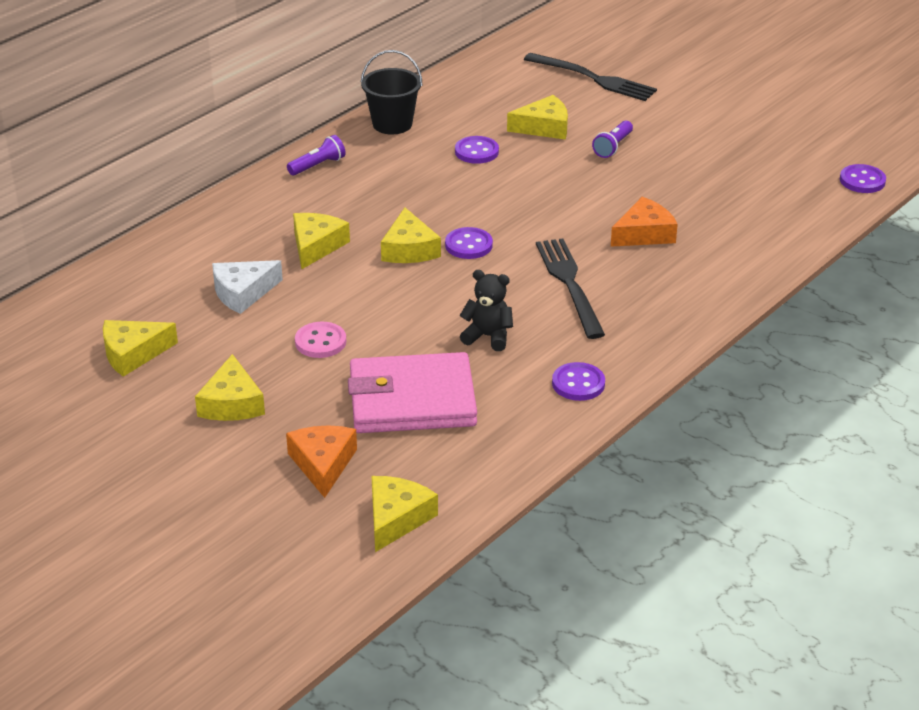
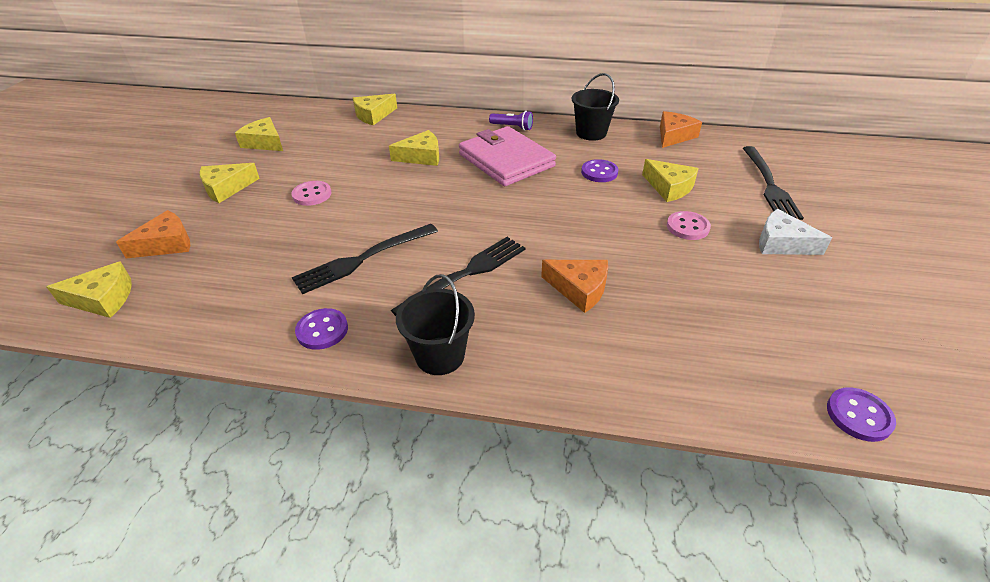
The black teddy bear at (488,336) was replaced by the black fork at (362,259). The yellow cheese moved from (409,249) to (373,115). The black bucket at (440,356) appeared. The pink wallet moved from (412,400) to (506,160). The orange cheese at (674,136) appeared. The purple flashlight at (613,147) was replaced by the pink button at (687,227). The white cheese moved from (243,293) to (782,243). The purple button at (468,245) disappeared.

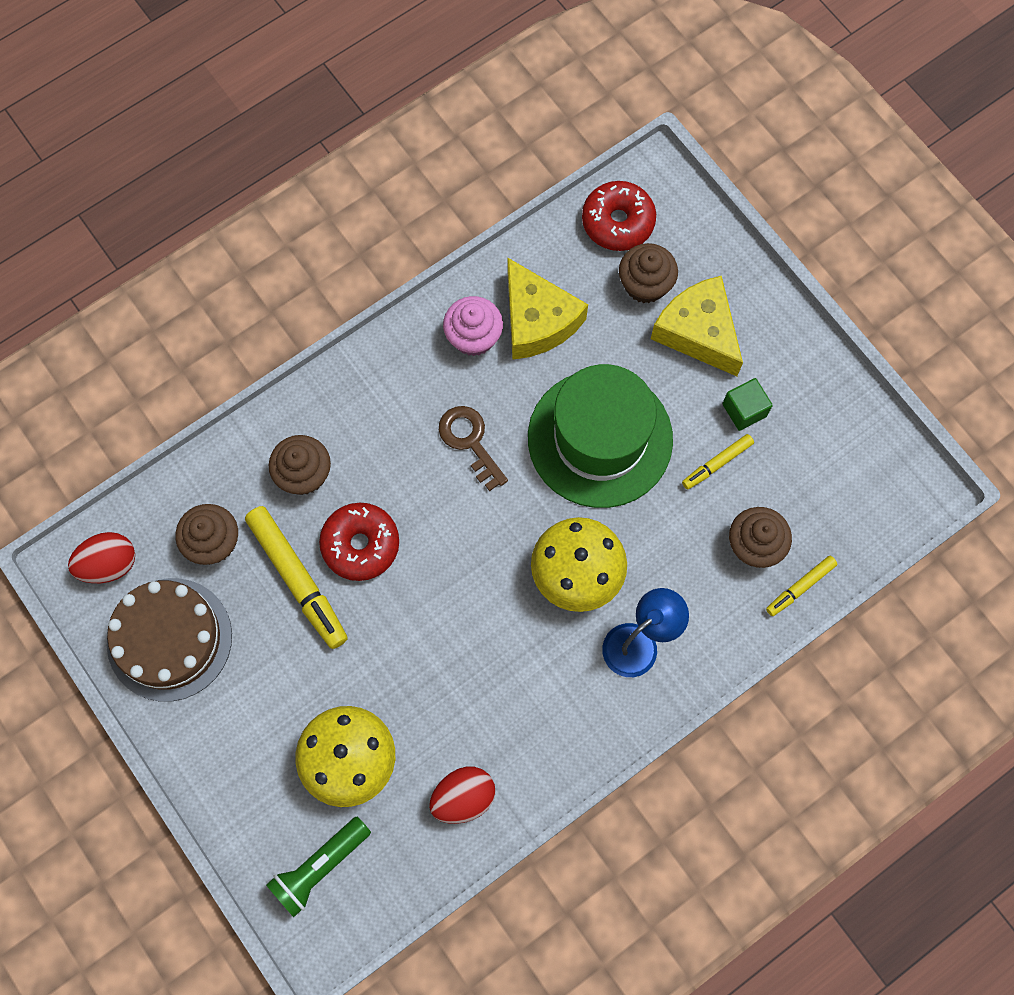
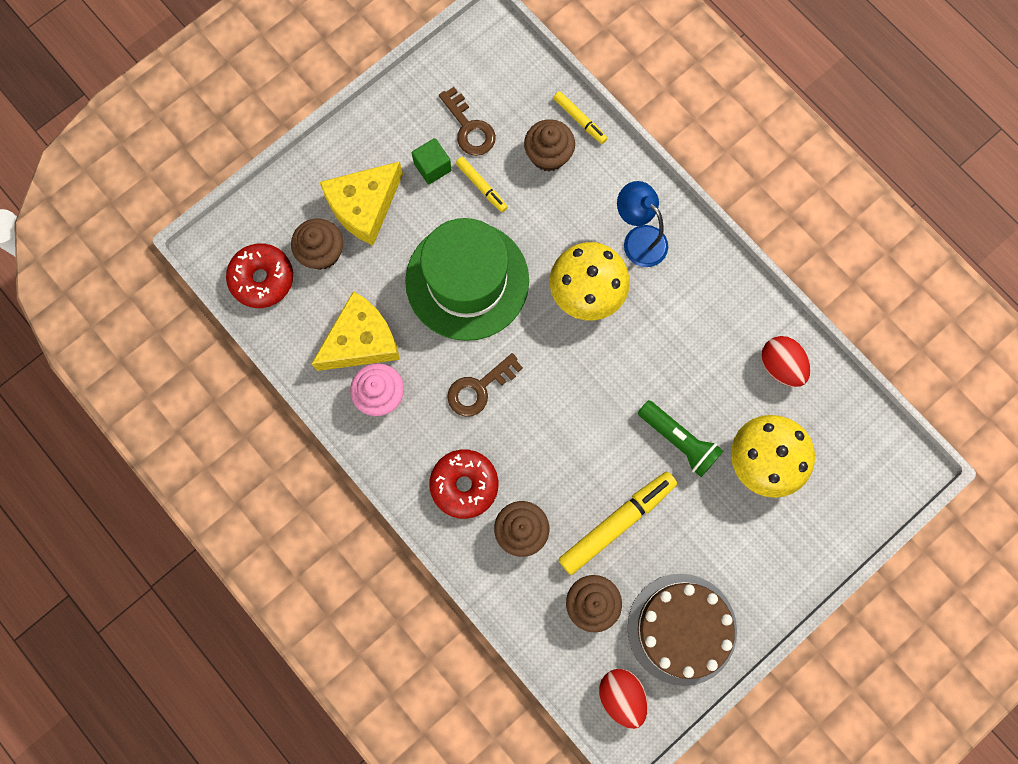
The red donut moved from (360,545) to (464,485). The brown key at (469,128) appeared. The green flashlight moved from (320,867) to (678,440).

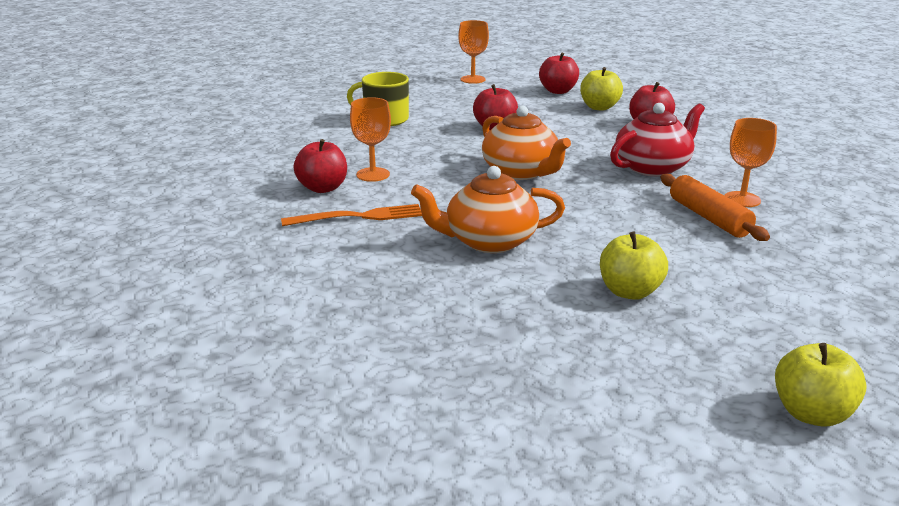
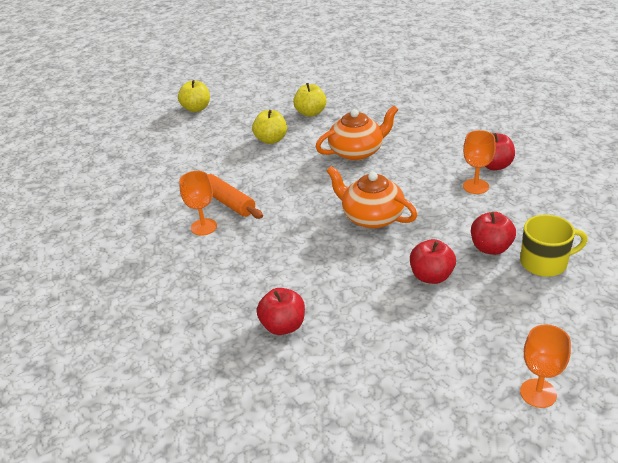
The yellow apple moved from (599,107) to (310,113). The red apple moved from (558,91) to (491,248). The orange fork at (358,217) disappeared. The red teapot at (653,167) disappeared.

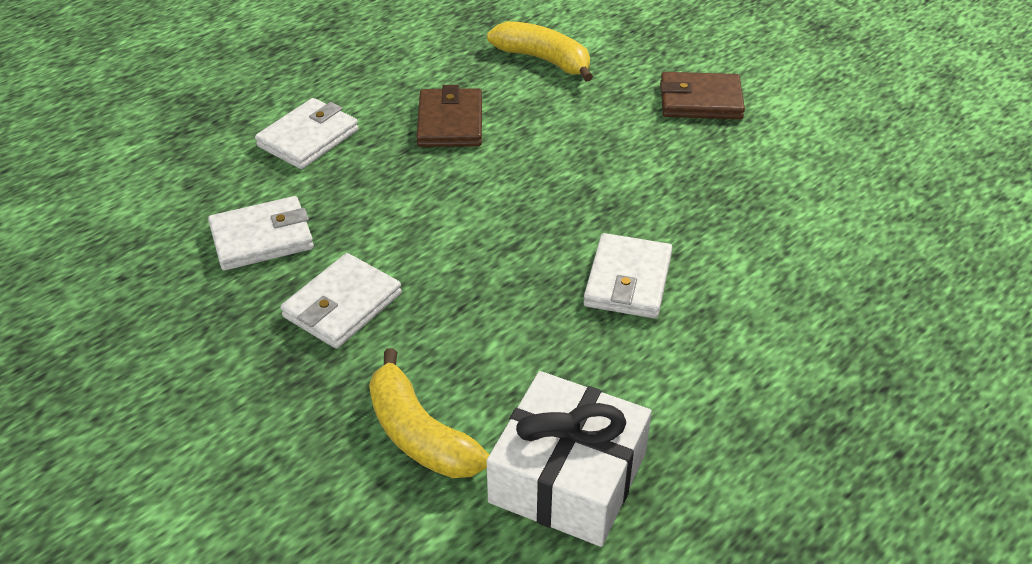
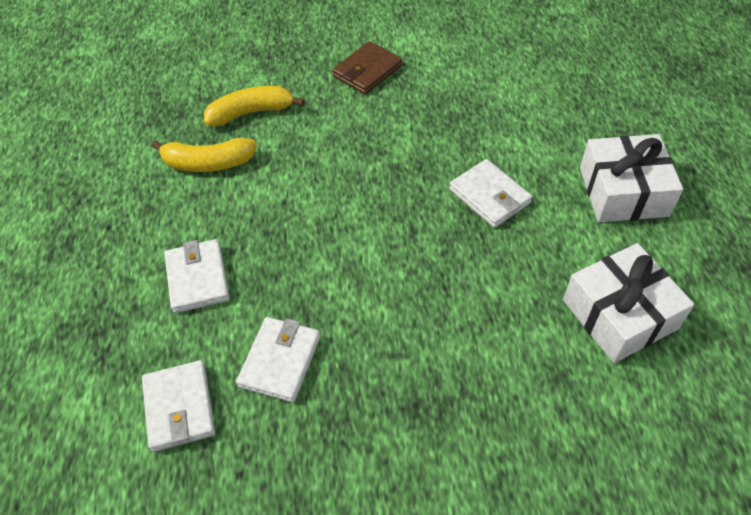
The white wallet moved from (342,305) to (179,407). The yellow banana moved from (419,434) to (207,163). The white gift at (623,191) appeared. The brown wallet at (450,123) disappeared.

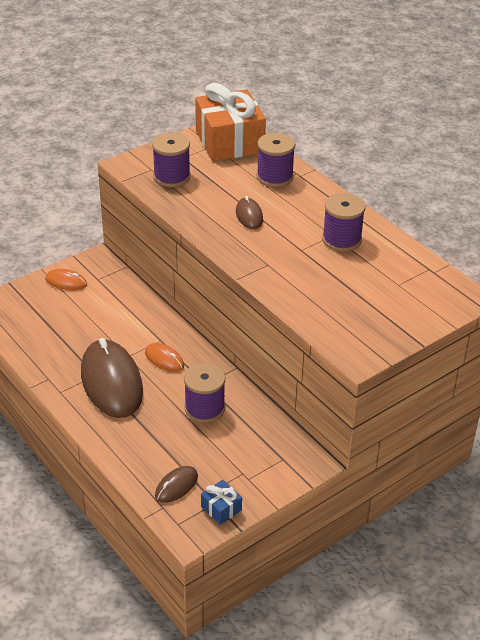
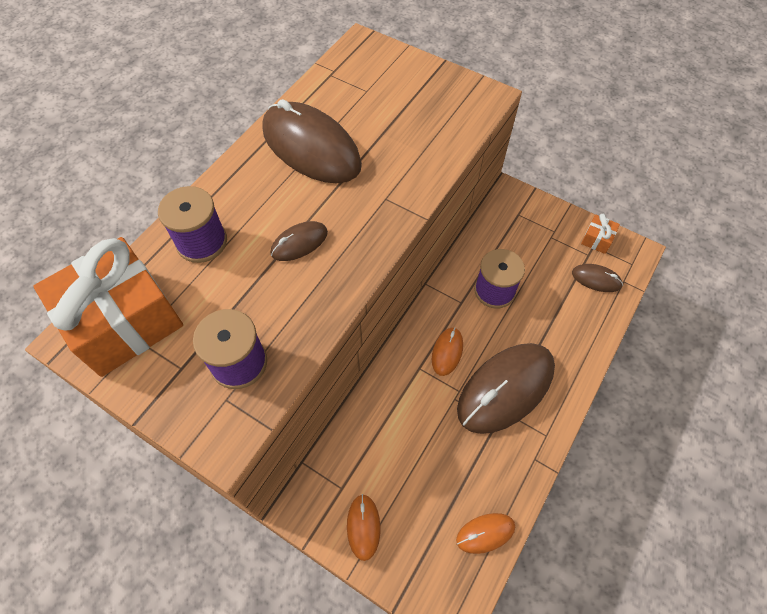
The purple spool at (341,239) was replaced by the brown mouse at (311,147). The orange mouse at (485,533) appeared. The blue gift at (221,508) became the orange gift at (597,239).

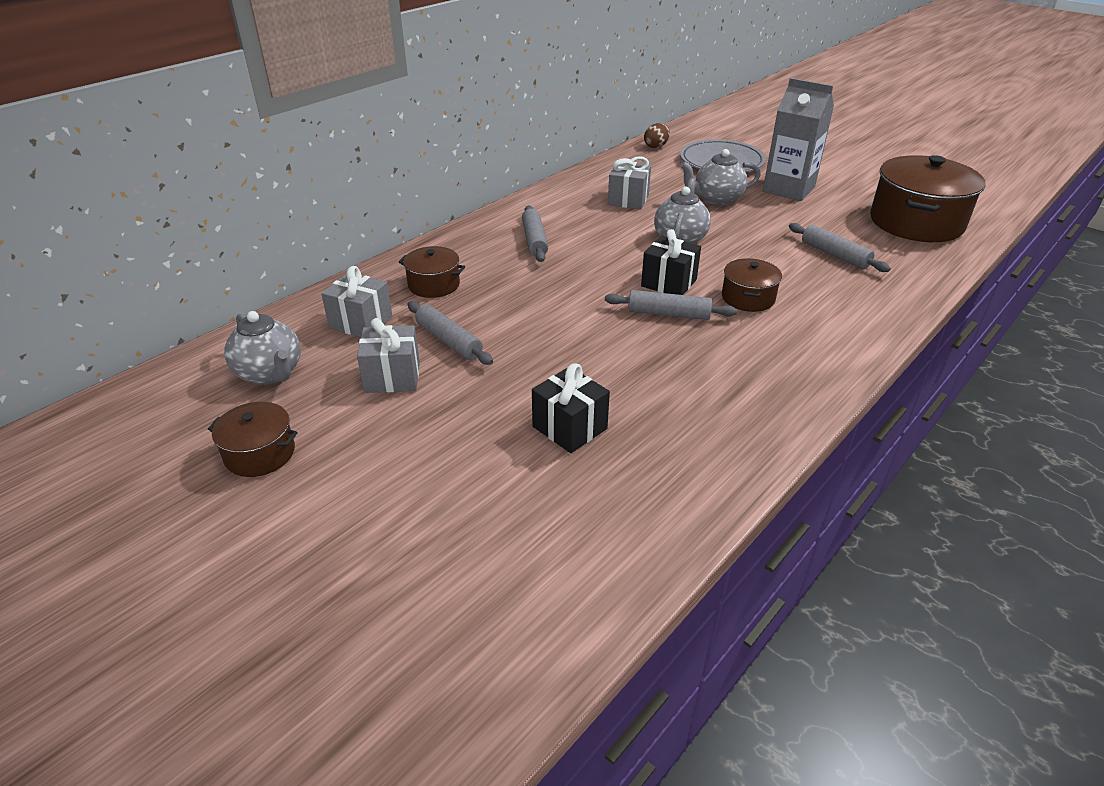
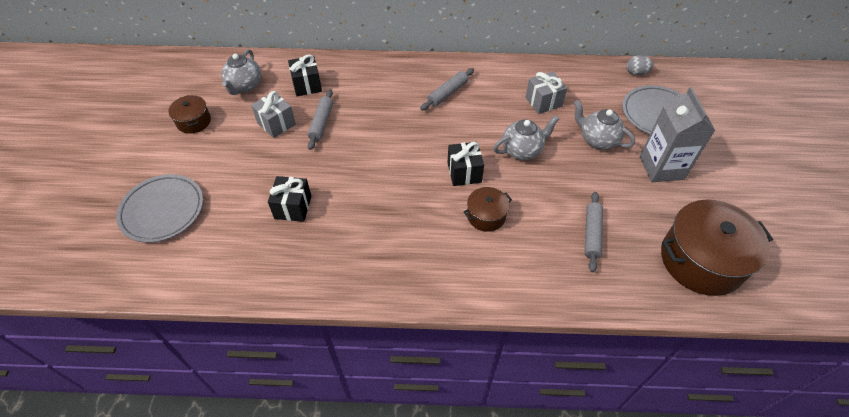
The grey plate at (162,210) appeared. The grey gift at (361,322) became the black gift at (307,85). The brown egg at (656,146) became the grey egg at (636,73). The brown pot at (434,285) disappeared. The grey rolling pin at (668,314) disappeared.

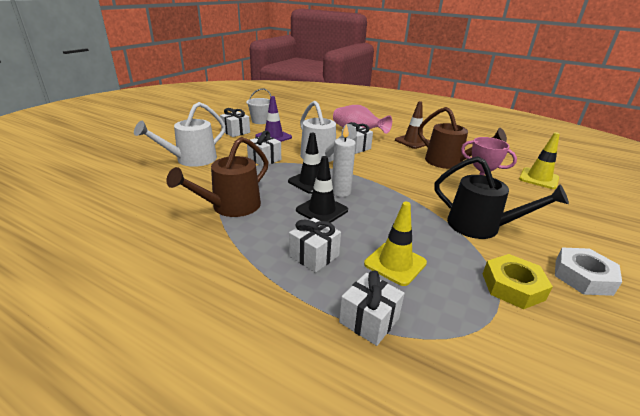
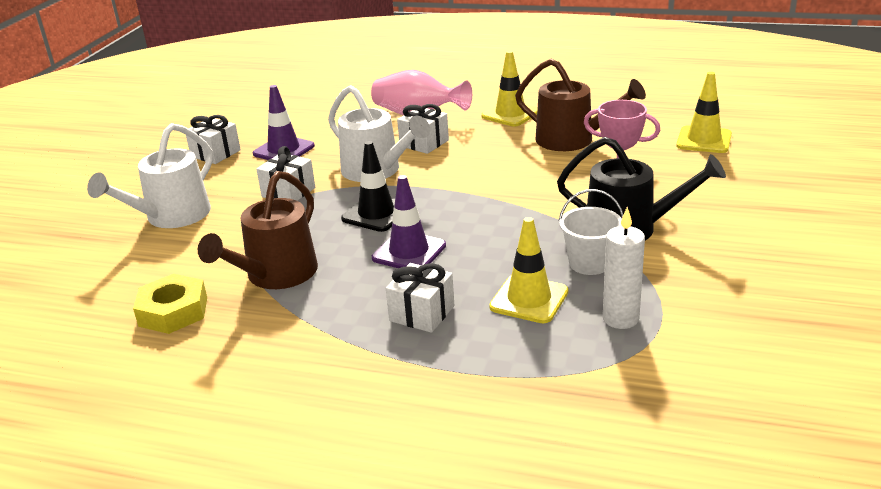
The yellow nut moved from (513,286) to (173,311). The black traffic cone at (322,210) became the purple traffic cone at (409,252). The brown traffic cone at (413,141) became the yellow traffic cone at (510,114). The white bucket moved from (260,121) to (589,263). The white candle moved from (341,192) to (620,319). The white gift at (369,320) disappeared. The white nut at (583,277) disappeared.

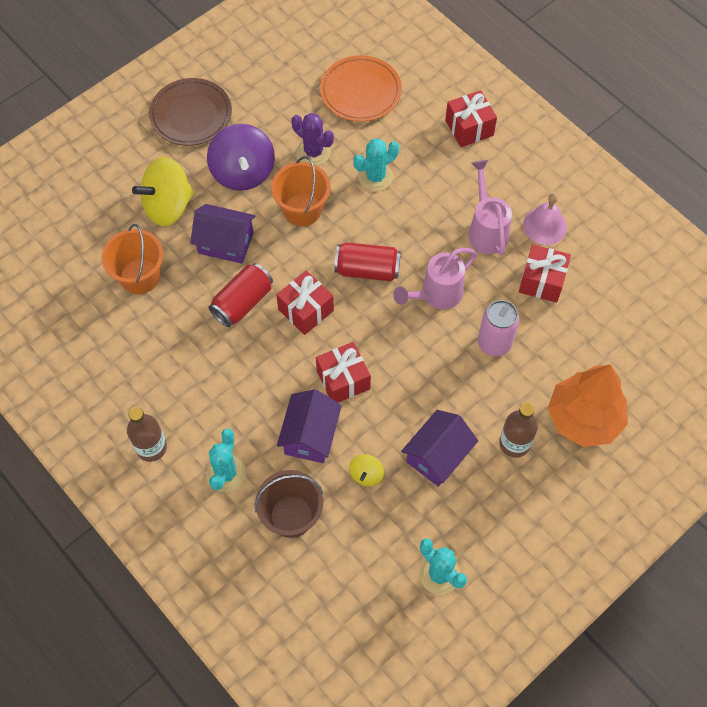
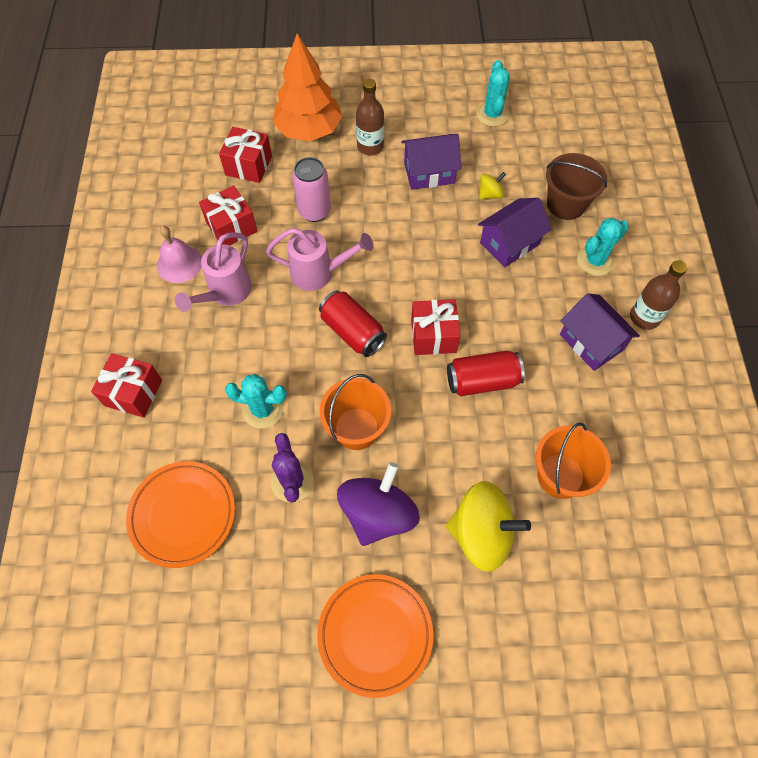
The red gift moved from (343,380) to (248,165). The brown plate at (191,115) became the orange plate at (375,634). The purple house moved from (225,243) to (591,342).

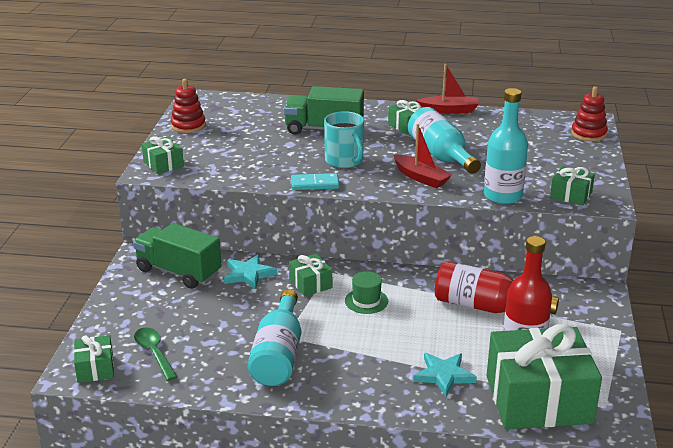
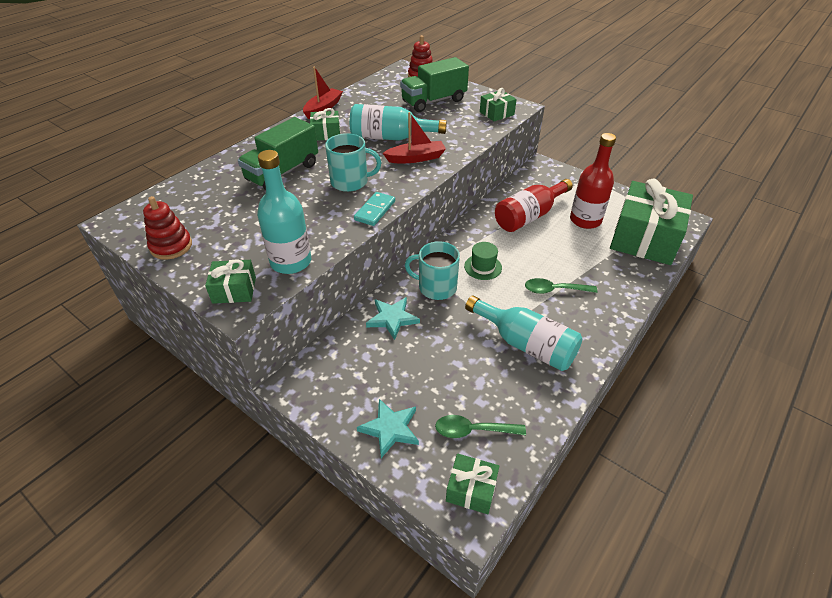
The turquoise bottle moved from (502,196) to (291,262). The turquoise star moved from (444,375) to (390,429). The green truck moved from (178,272) to (433,101). The green gift at (310,284) was replaced by the turquoise mug at (436,287). The green spoon at (554,290) appeared.

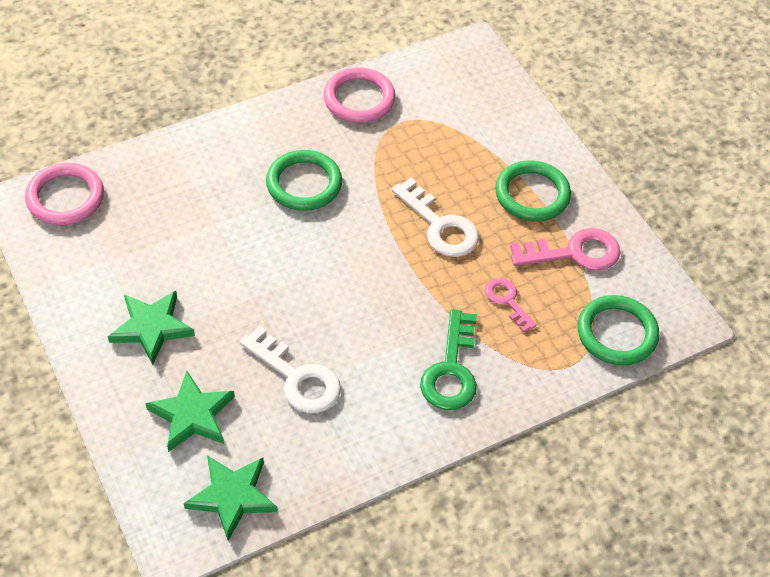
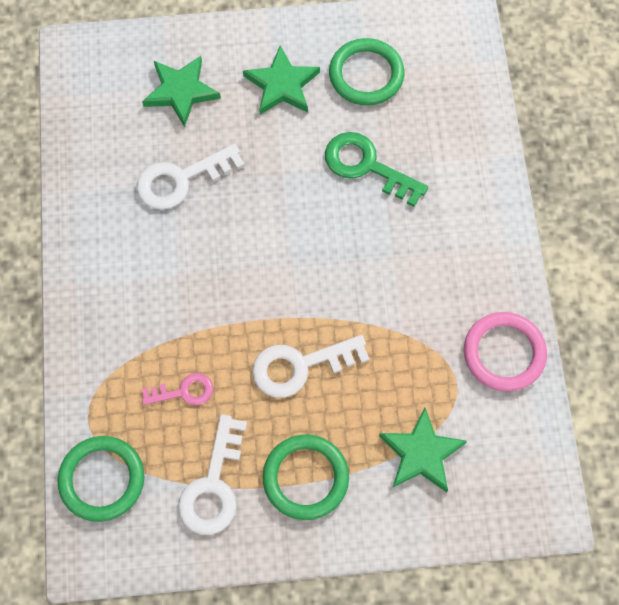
The pink key at (574,253) became the white key at (213,485). The green key moved from (451,370) to (367,166). The green ring moved from (304,184) to (366,75). The green star moved from (232,497) to (421,453). The pink ring at (65,197) disappeared.

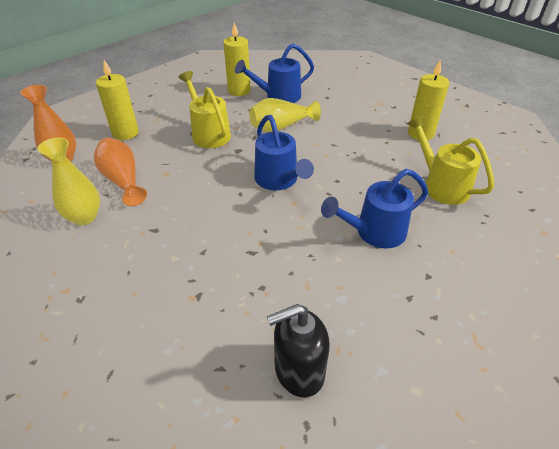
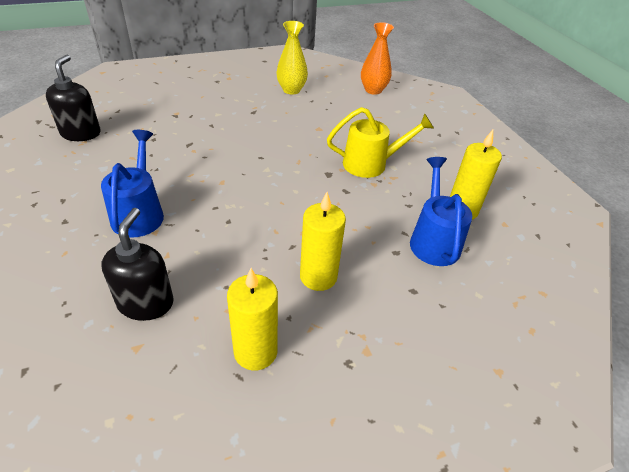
The yellow watering can at (440,185) was replaced by the black soap dispenser at (146,303). The yellow candle moved from (125,133) to (318,277). The orange vase at (123,180) disappeared. The yellow vase at (281,127) disappeared. The blue watering can at (279,181) disappeared.

